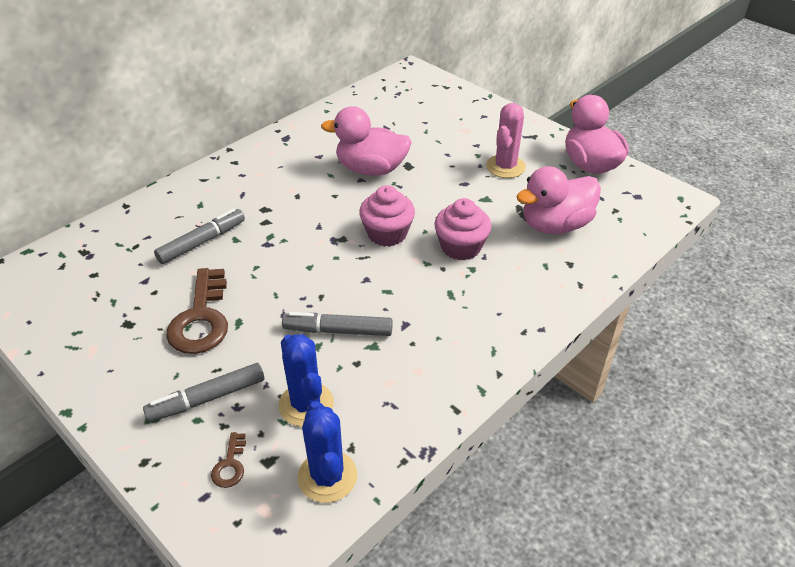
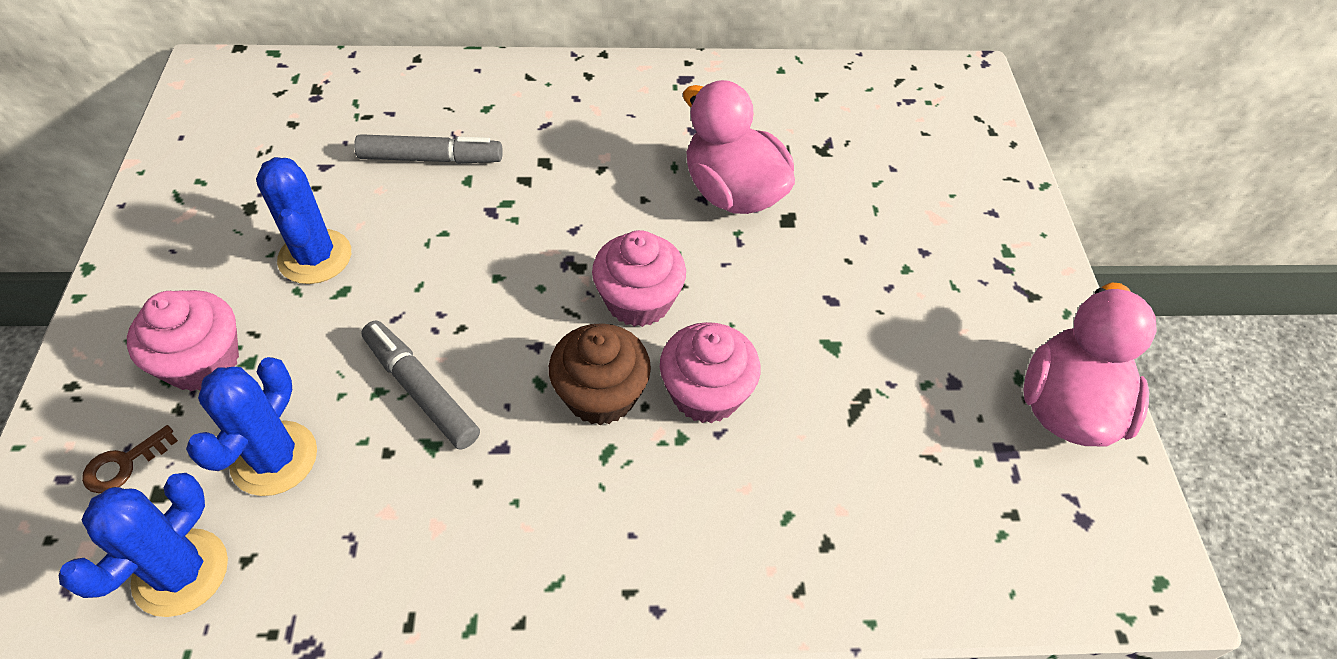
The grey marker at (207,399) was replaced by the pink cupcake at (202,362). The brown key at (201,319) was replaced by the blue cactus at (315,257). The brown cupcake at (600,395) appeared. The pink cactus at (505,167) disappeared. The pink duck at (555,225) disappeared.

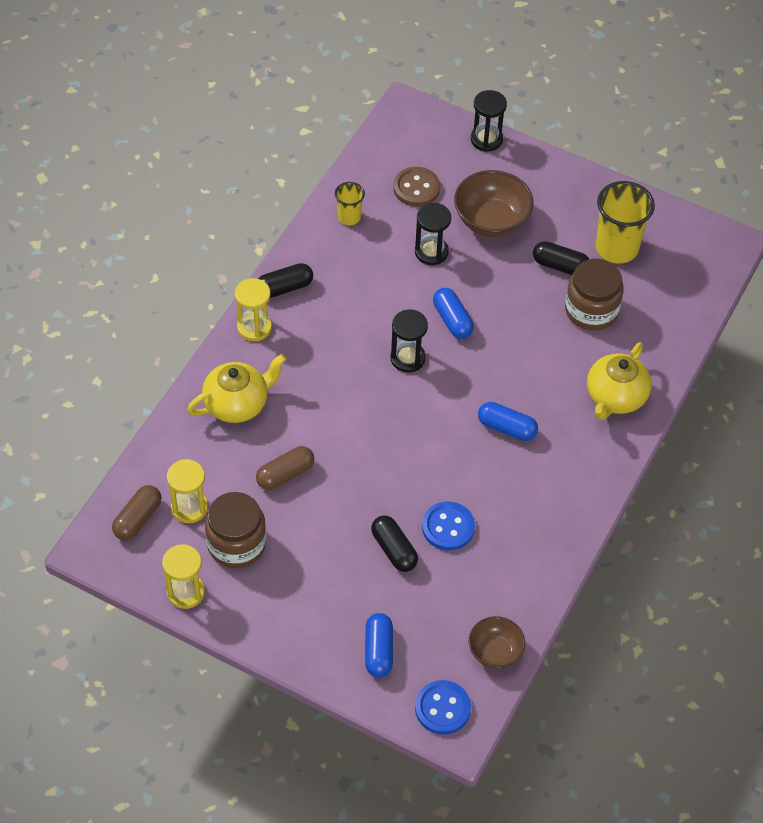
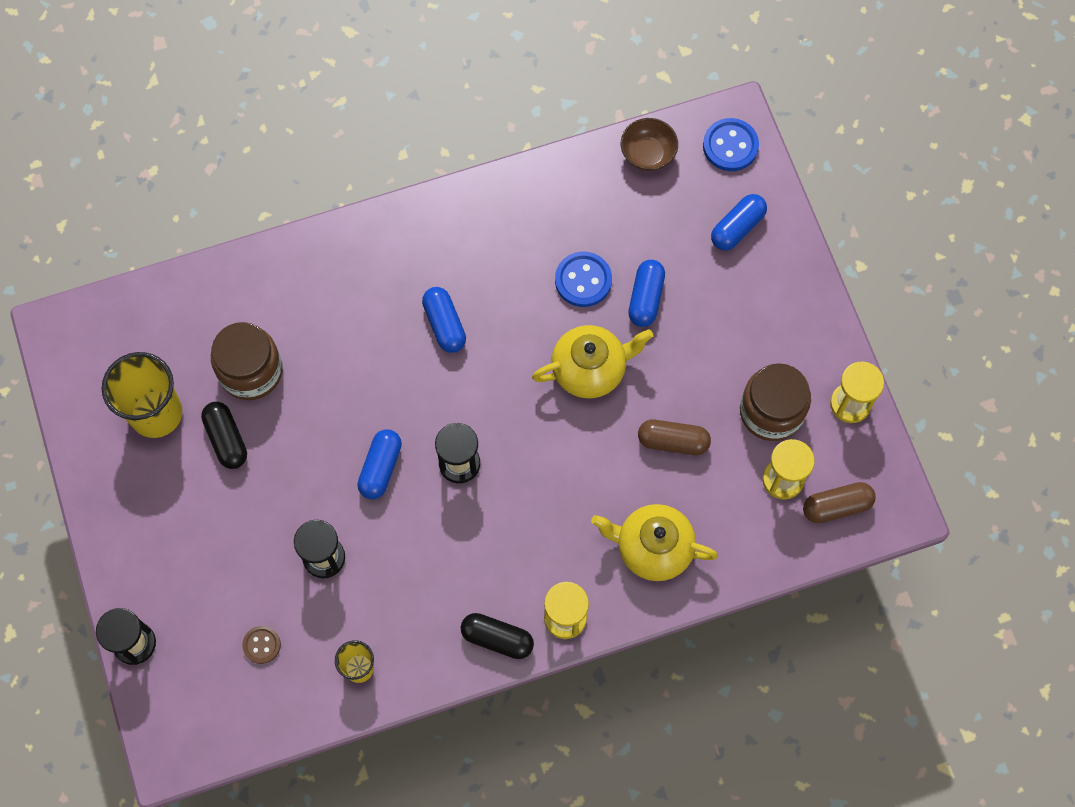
The brown button at (416,188) changed to 0.62 times the size. The yellow teapot moved from (615,397) to (590,369). The black capsule at (394,549) became the blue capsule at (645,298). The brown bowl at (491,220) disappeared.

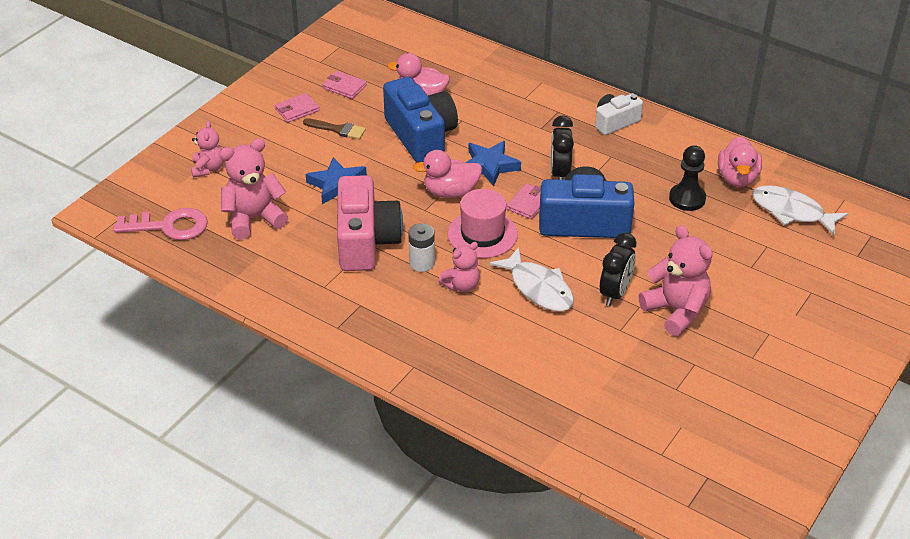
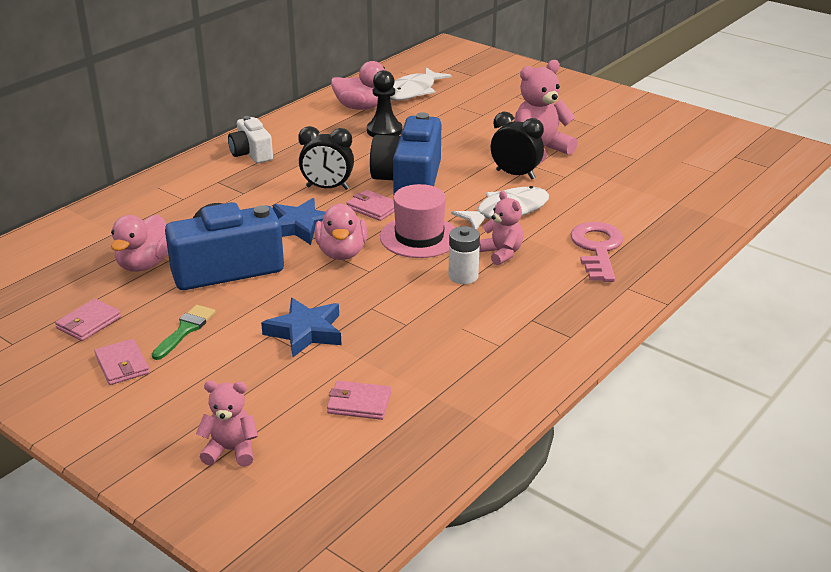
The brown brush at (338,129) became the green brush at (185,330). The pink teddy bear at (254,219) was replaced by the pink wallet at (359,403). The pink key moved from (169,226) to (597,249). The pink camera at (366,241) disappeared.

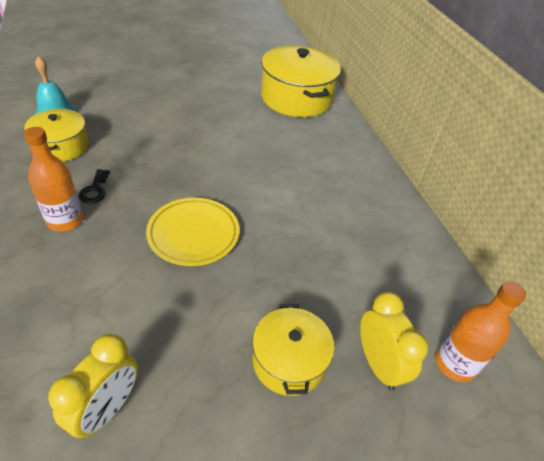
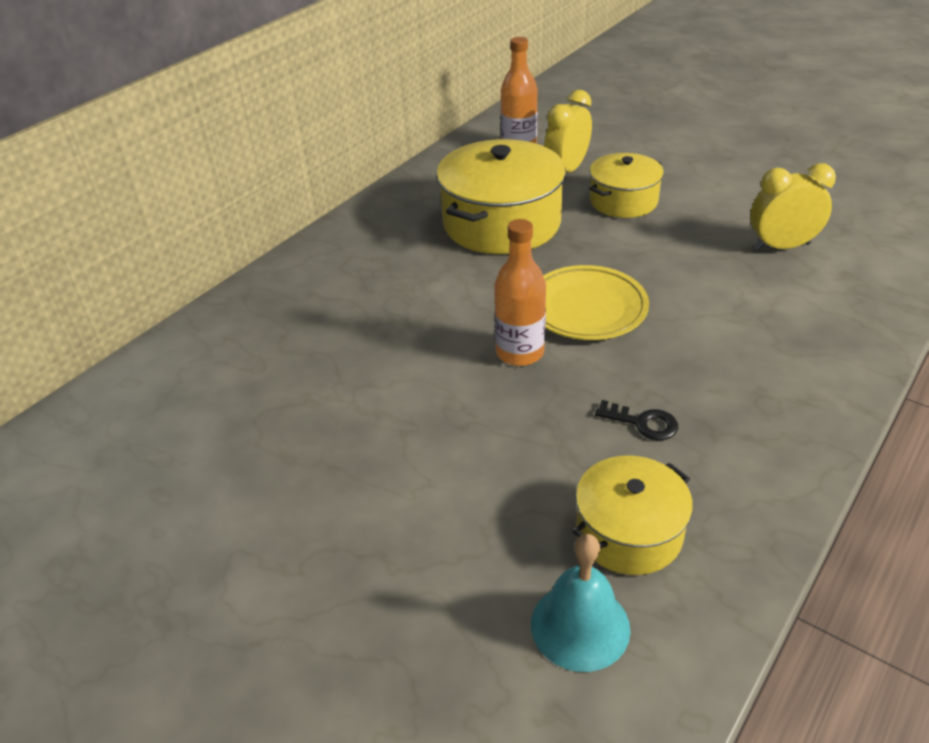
The yellow pot moved from (296,98) to (501,223). The orange bottle moved from (65,221) to (520,352). The black key at (95,190) turned 60 degrees clockwise.

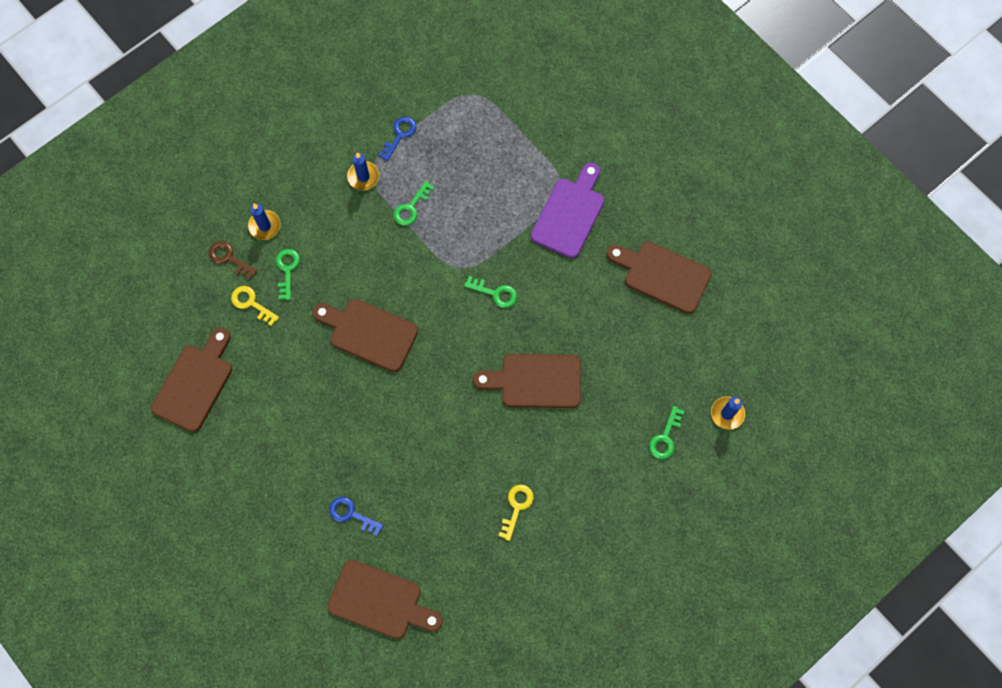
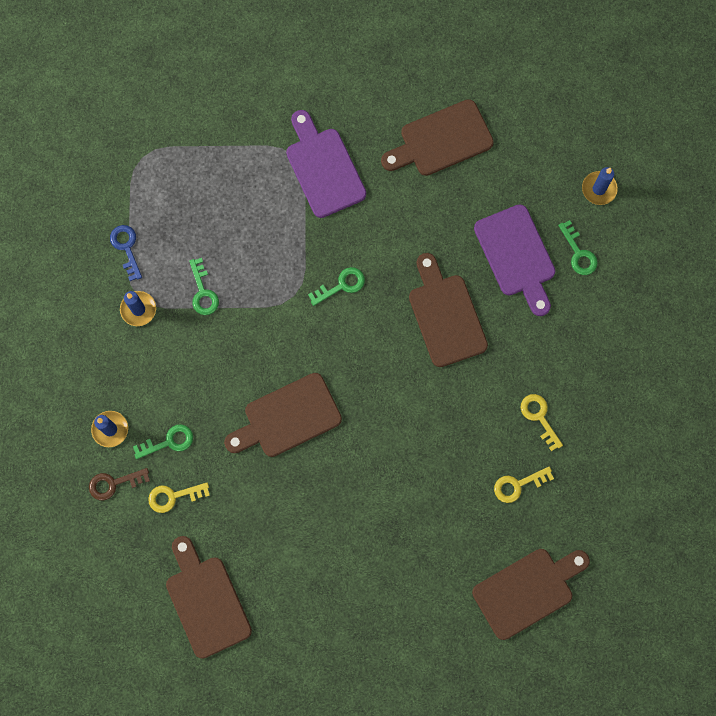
The green key at (287,270) turned 120 degrees clockwise. The brown cutting board at (535,381) turned 120 degrees clockwise. The purple cutting board at (516,255) appeared. The yellow key at (518,485) appeared. The blue key at (351,514) disappeared.

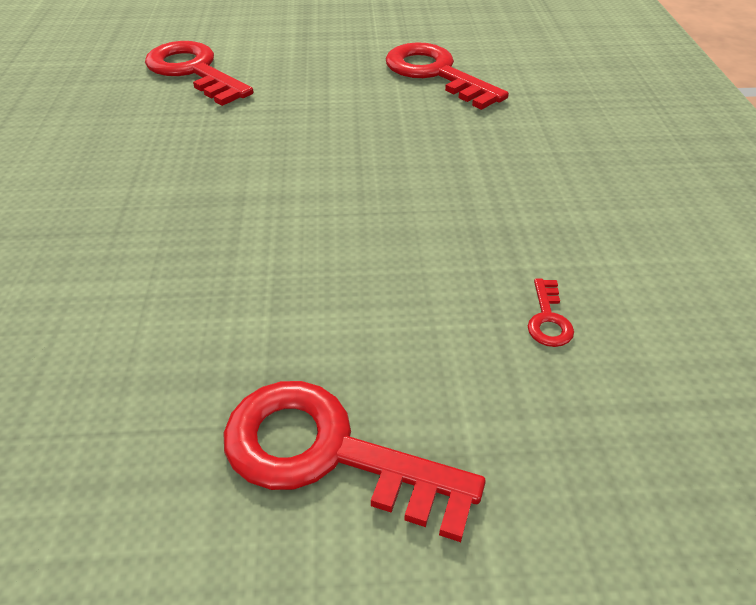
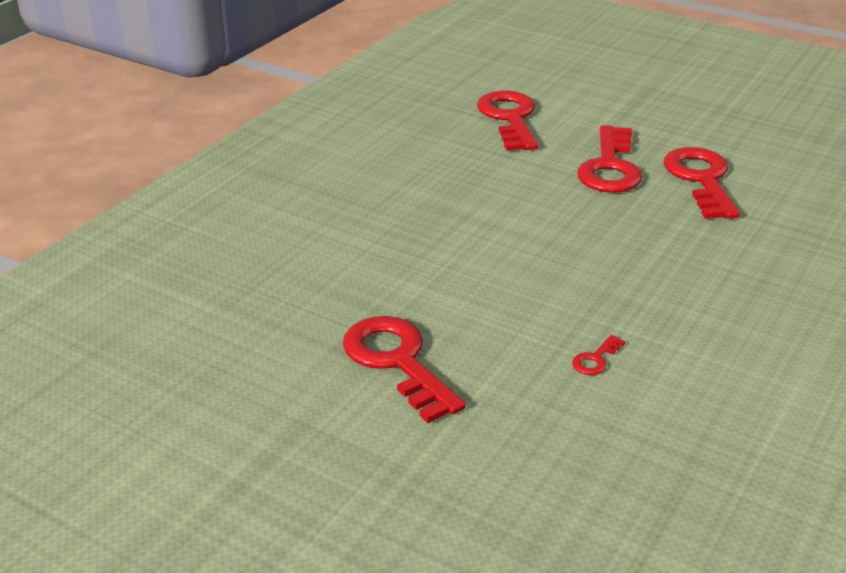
The red key at (610,167) appeared.

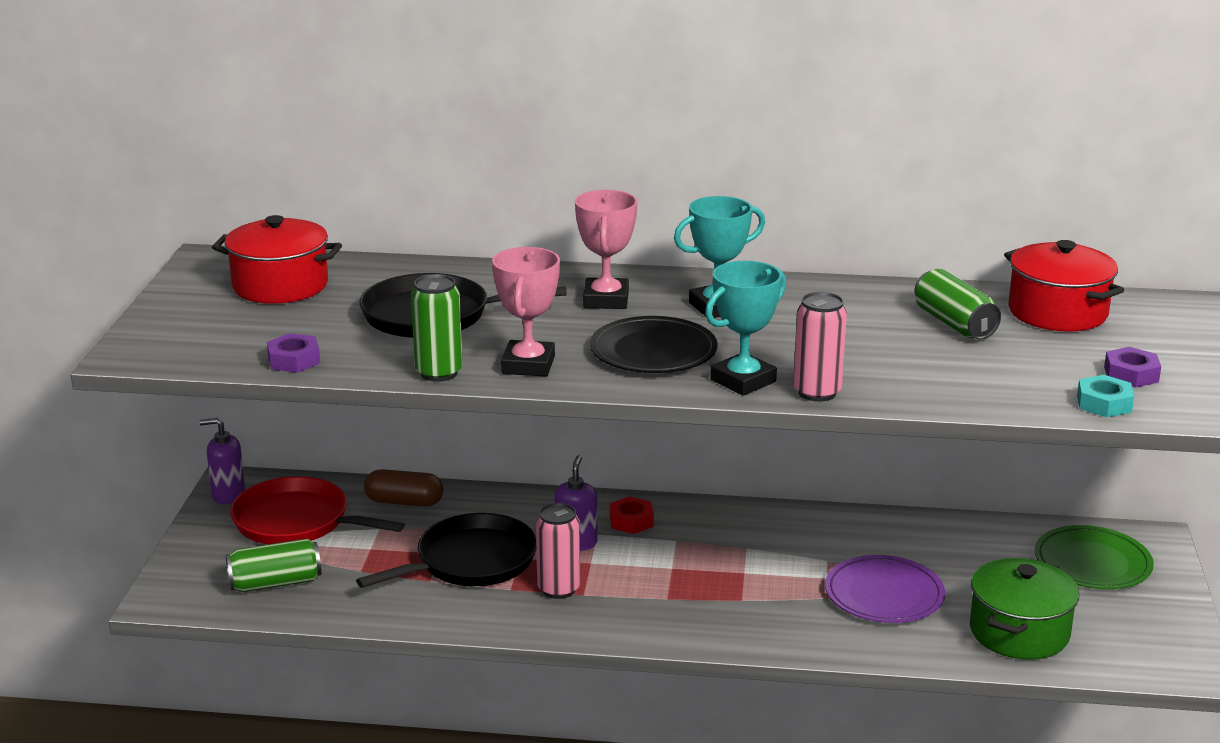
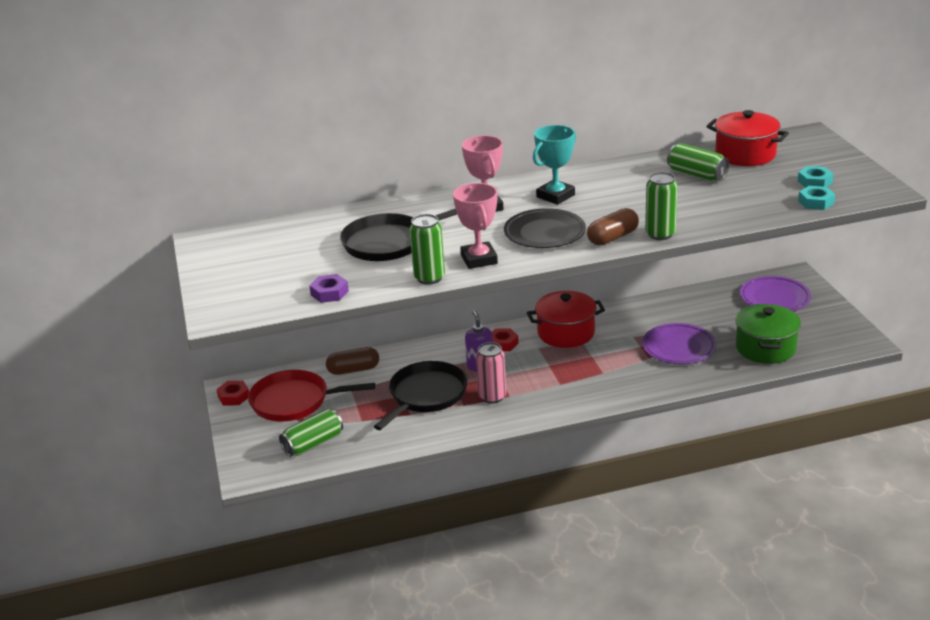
The purple soap dispenser at (228,495) was replaced by the red nut at (233,397). The red pot moved from (280,286) to (566,333). The turquoise trophy at (743,381) was replaced by the brown capsule at (613,238). The pink can at (817,392) became the green can at (660,234). The green plate at (1092,563) became the purple plate at (774,298). The purple nut at (1131,374) became the turquoise nut at (815,182).

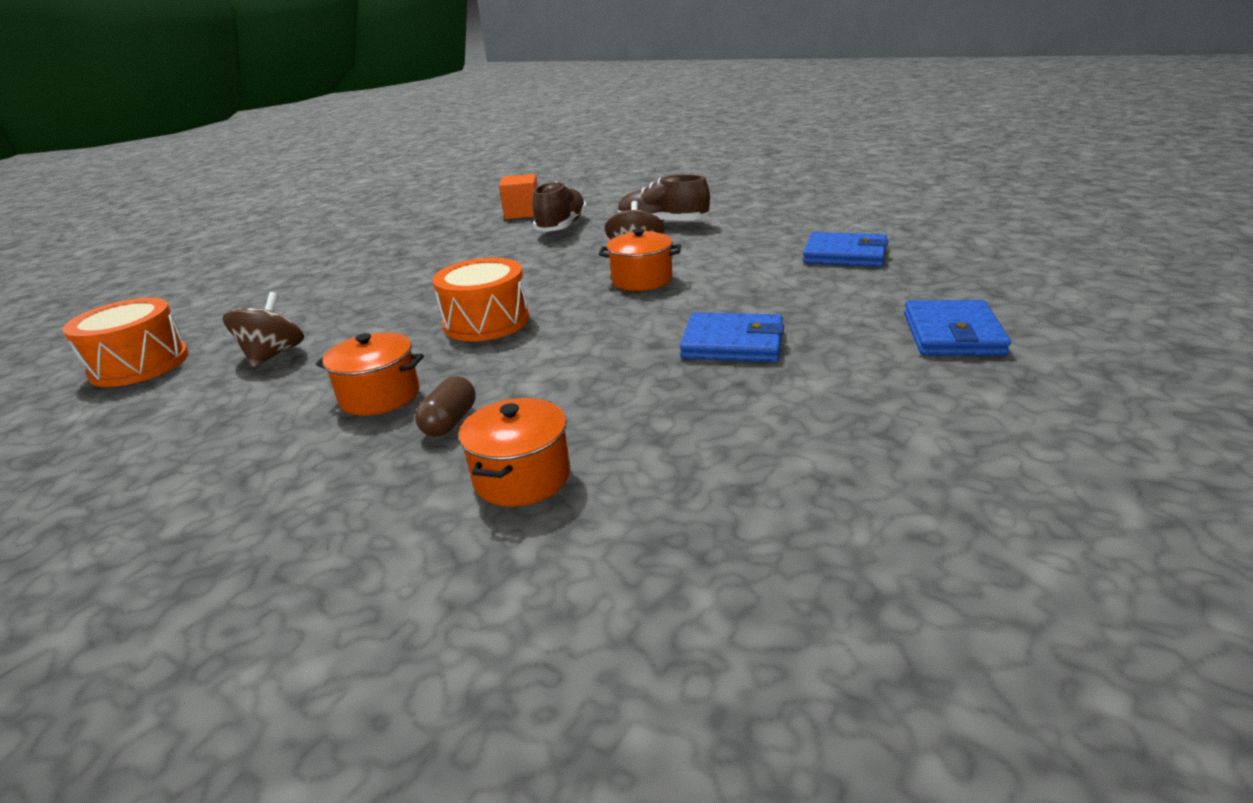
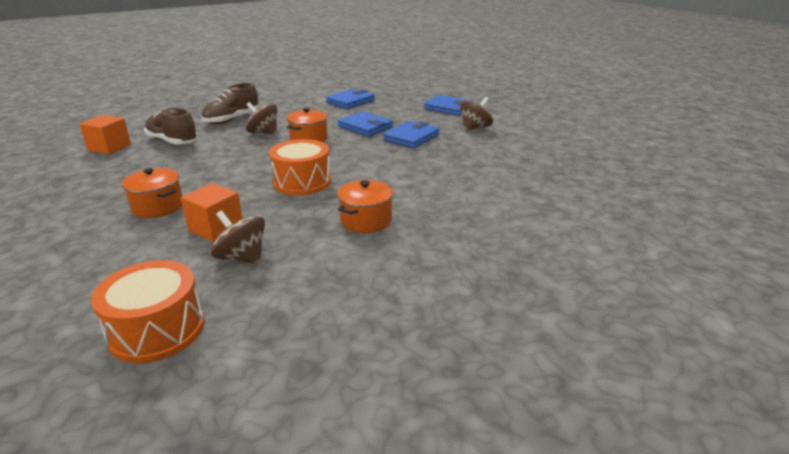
The orange pot moved from (522,477) to (158,206). The orange cube at (216,228) appeared. The blue wallet at (365,127) appeared. The brown spinning top at (475,128) appeared. The brown capsule at (450,422) disappeared.

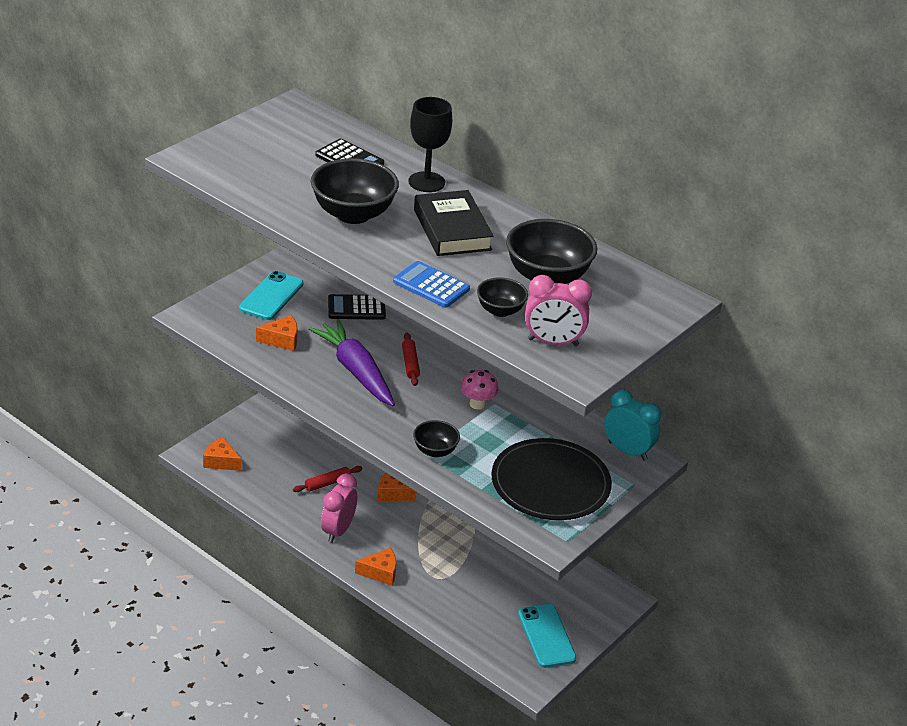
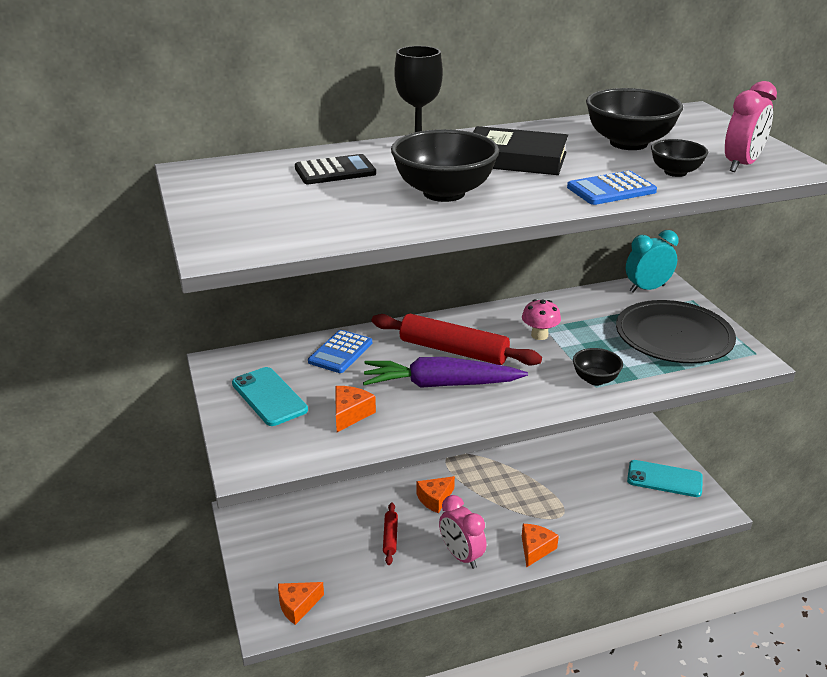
The black calculator at (356,308) became the blue calculator at (340,352). The red rolling pin at (410,364) changed to 2.03 times the size.

